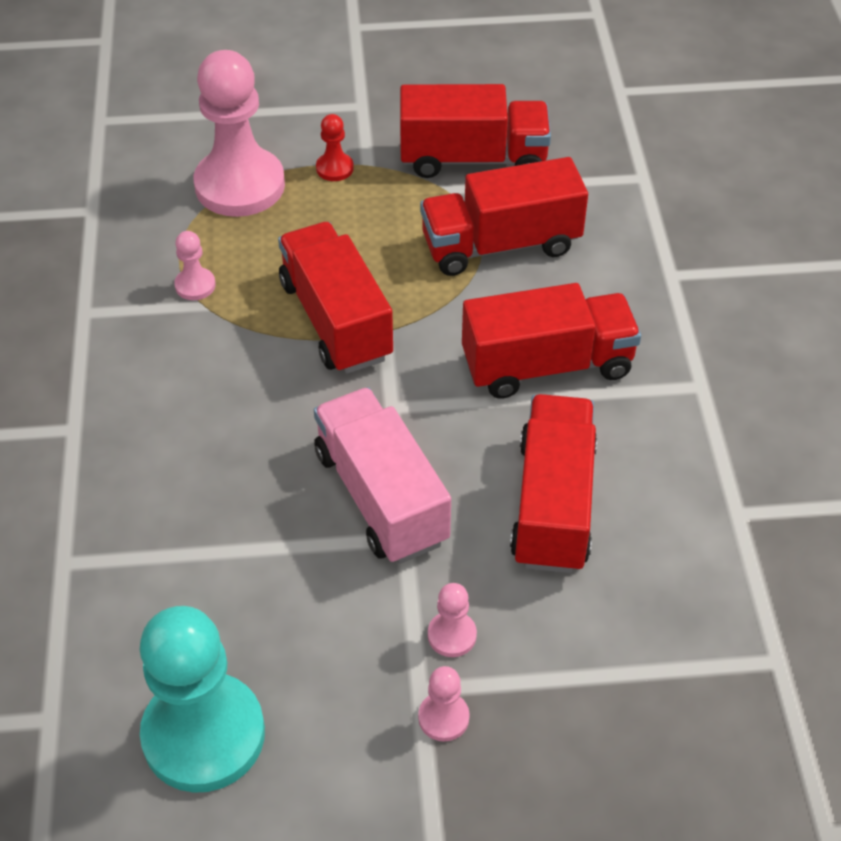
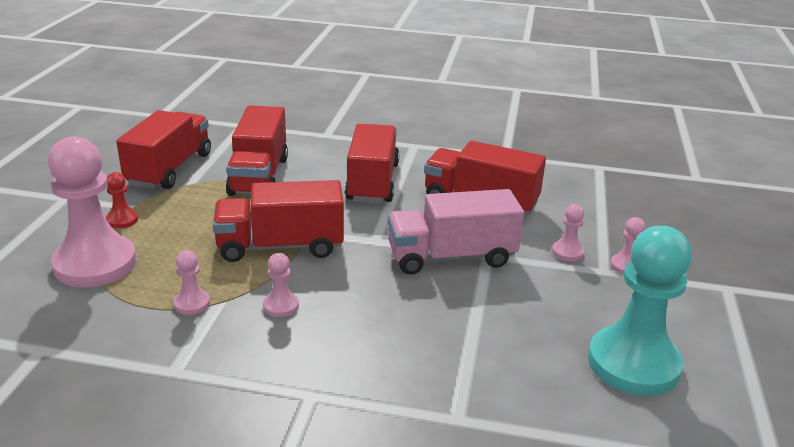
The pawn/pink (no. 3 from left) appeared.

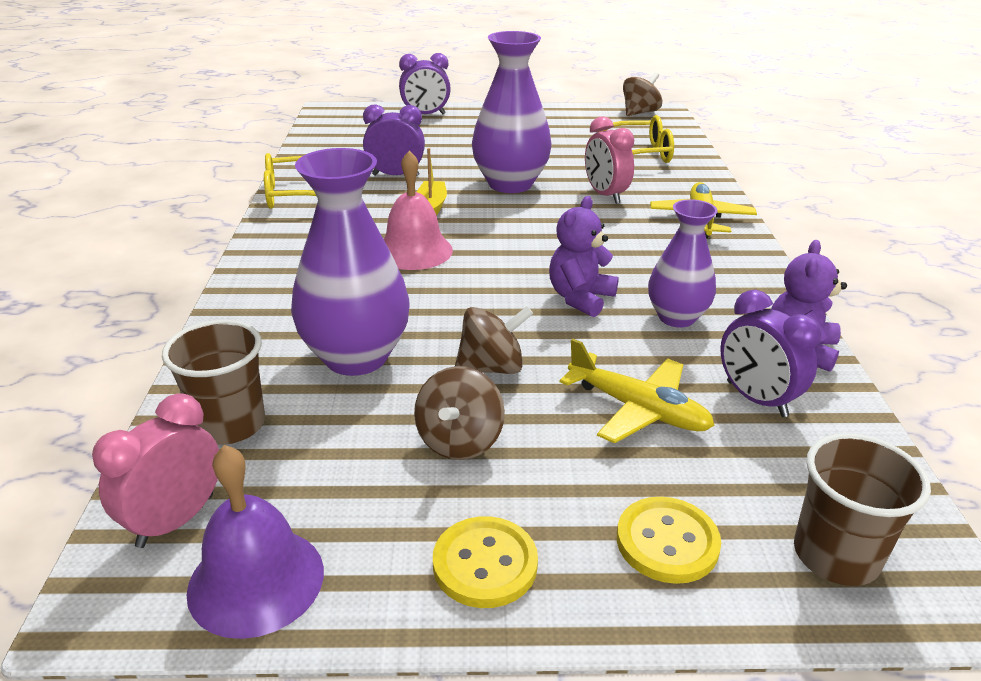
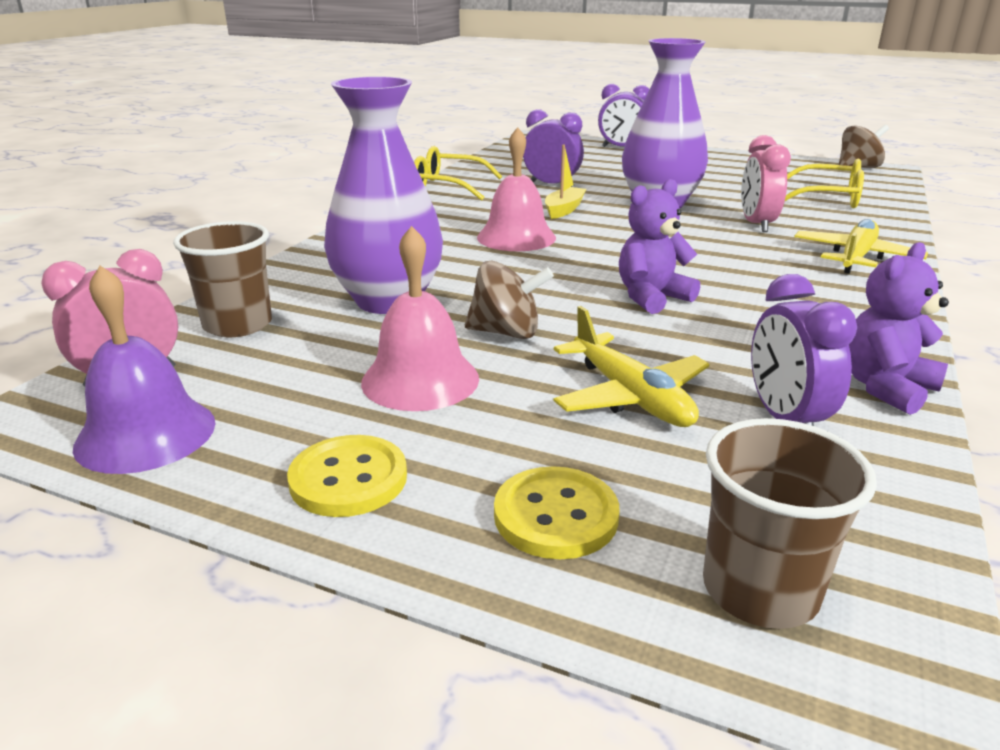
The vase/purple (no. 3 from left) disappeared.
The spinning top/brown (no. 1 from left) was replaced by the bell/pink (no. 1 from left).

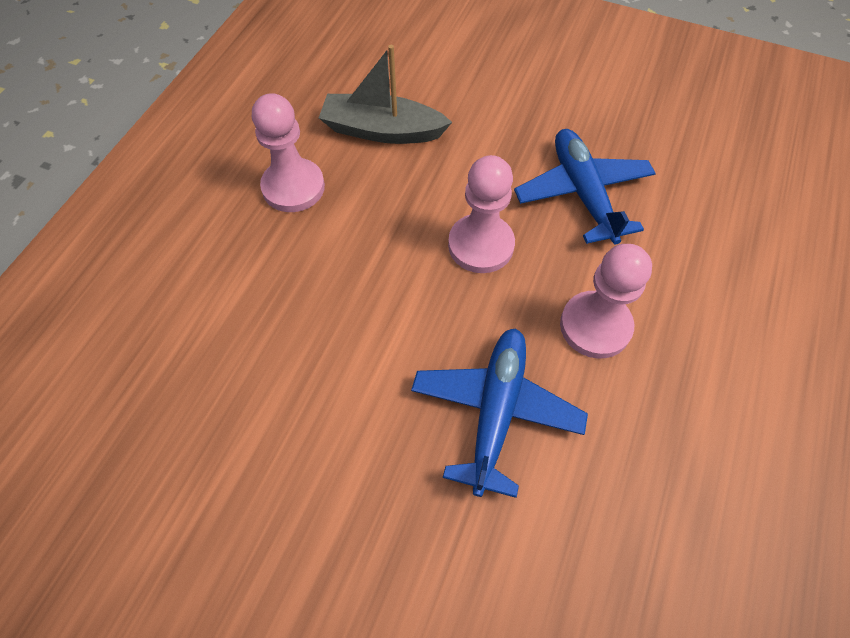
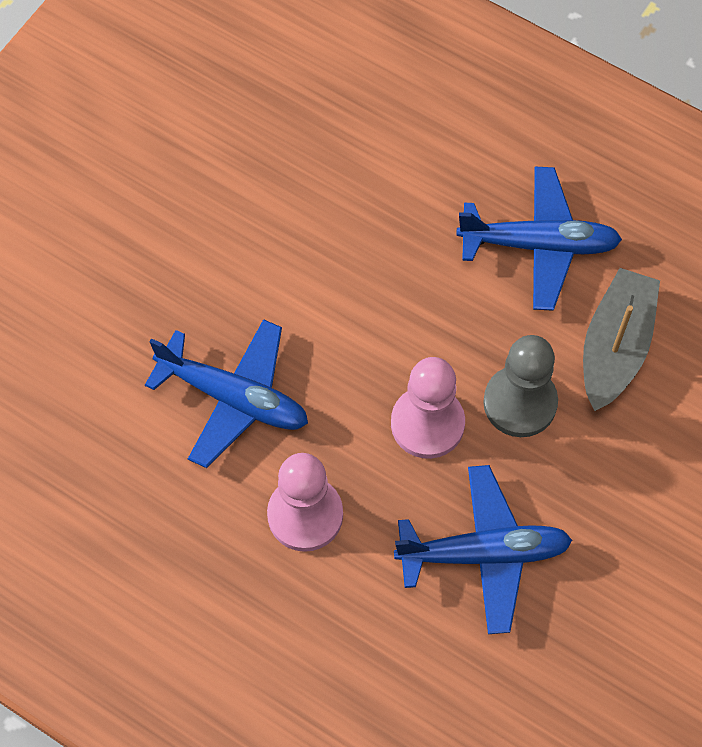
The pawn/grey appeared.
The pawn/pink (no. 1 from left) was replaced by the plane/blue (no. 3 from left).

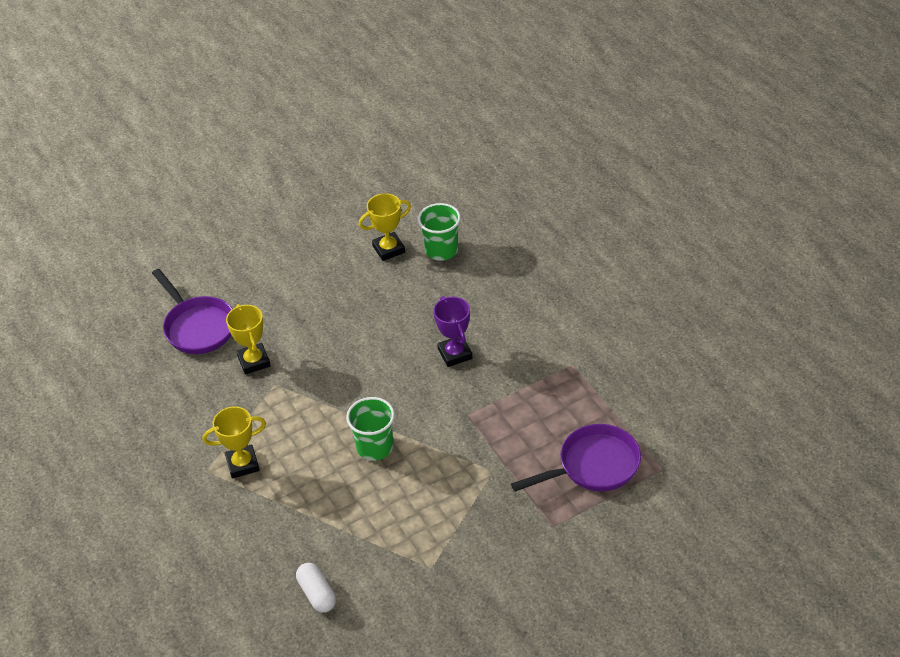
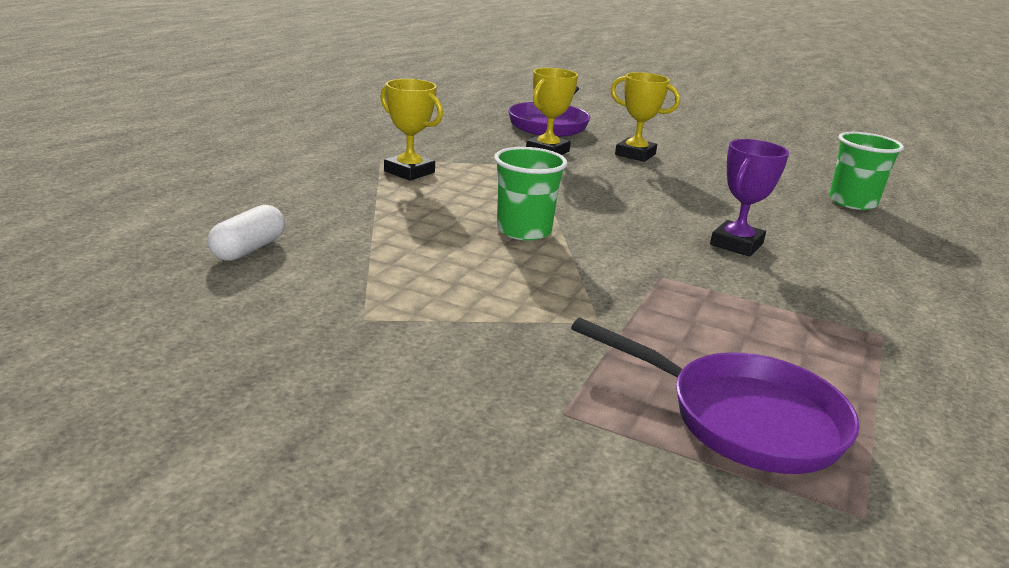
The trophy/yellow (no. 3 from left) moved.

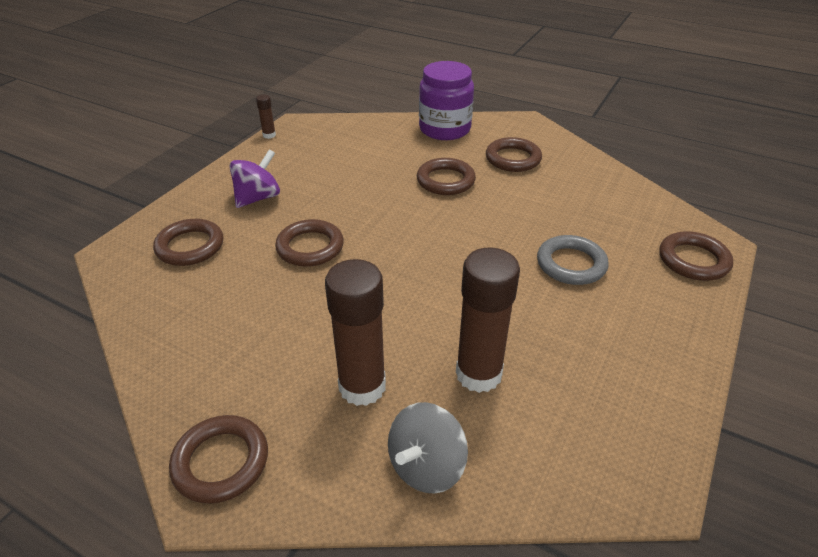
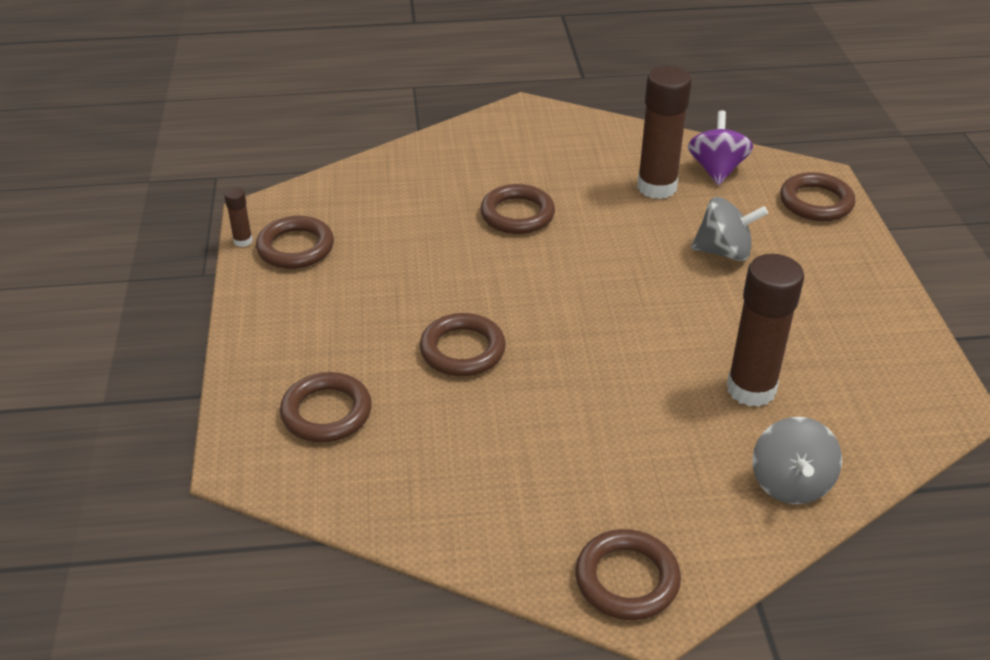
The jar/purple disappeared.
The spinning top/purple moved.
The glue stick/brown (no. 2 from left) moved.
The ring/brown (no. 5 from left in the first image) moved.
The ring/grey was replaced by the spinning top/grey (no. 1 from left).

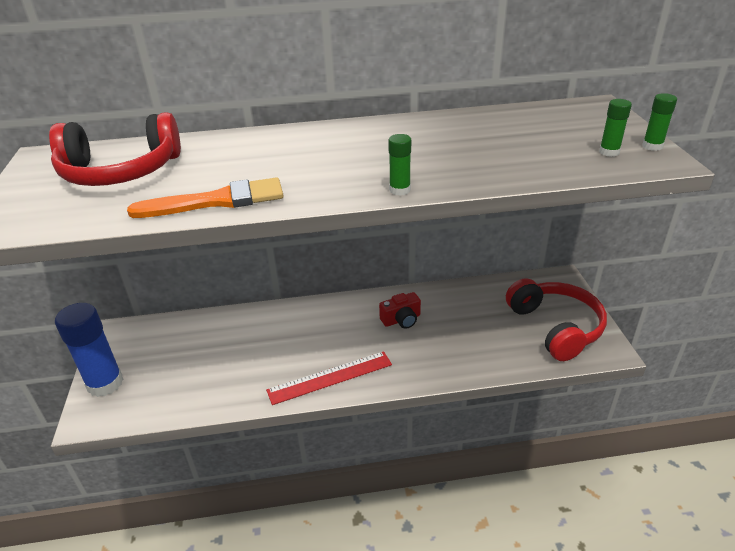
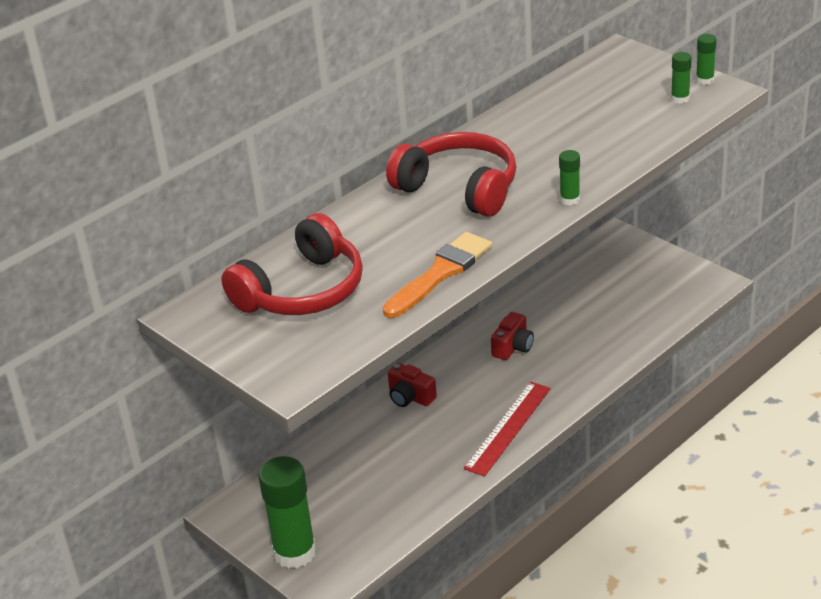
The camera/red (no. 1 from left) appeared.
The headphones/red (no. 2 from left) moved.
The glue stick/blue became the glue stick/green (no. 1 from left).

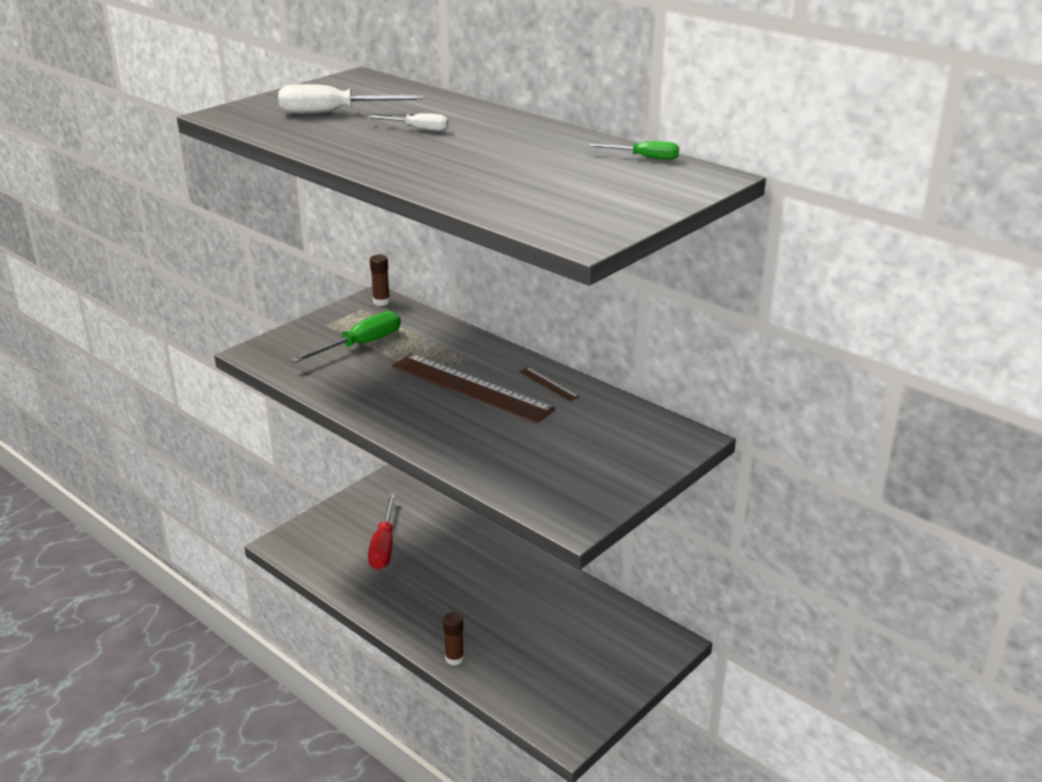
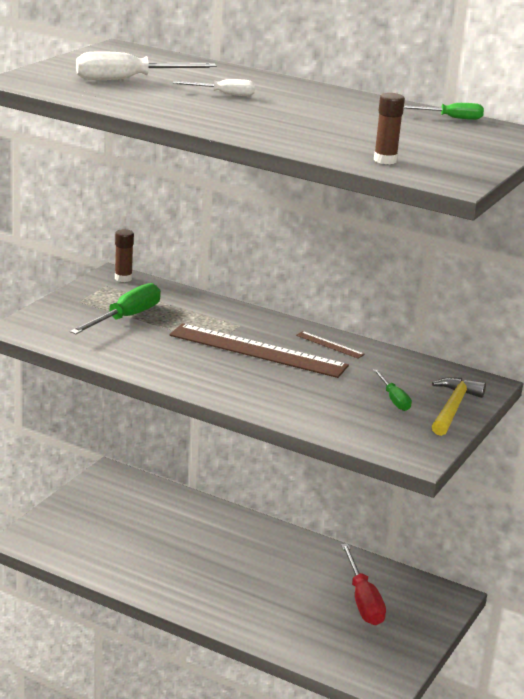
The screwdriver/green (no. 2 from left) appeared.
The hammer/yellow appeared.
The screwdriver/red moved.
The glue stick/brown (no. 2 from left) moved.

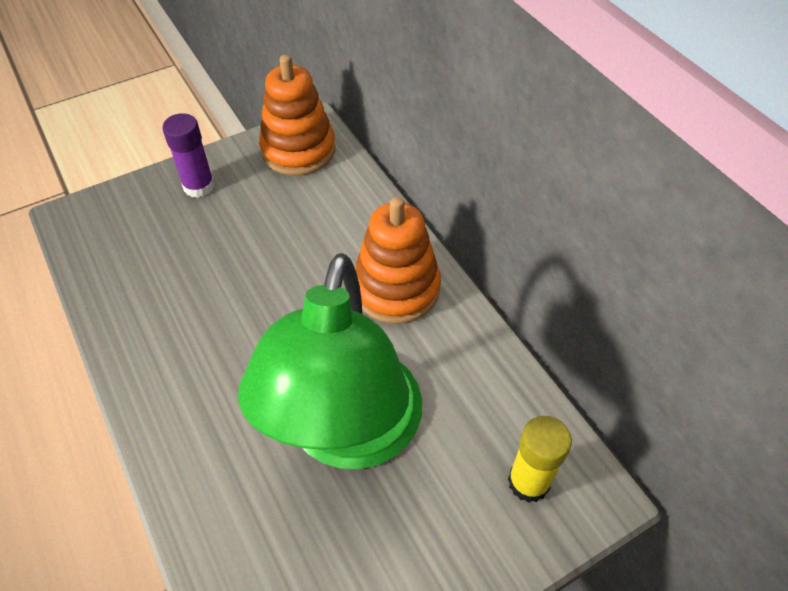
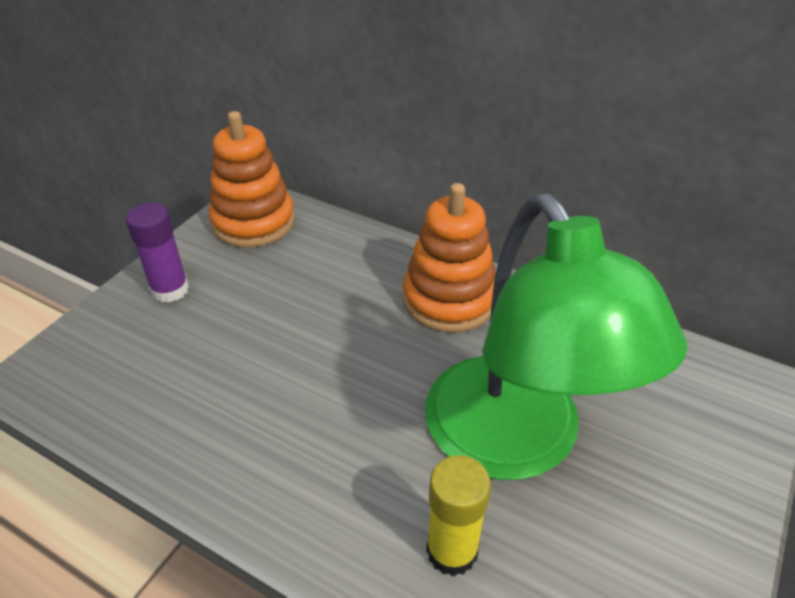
The glue stick/yellow moved.

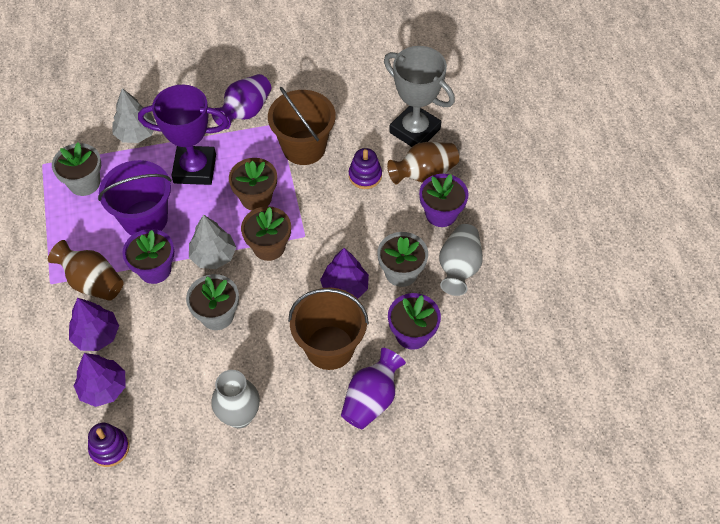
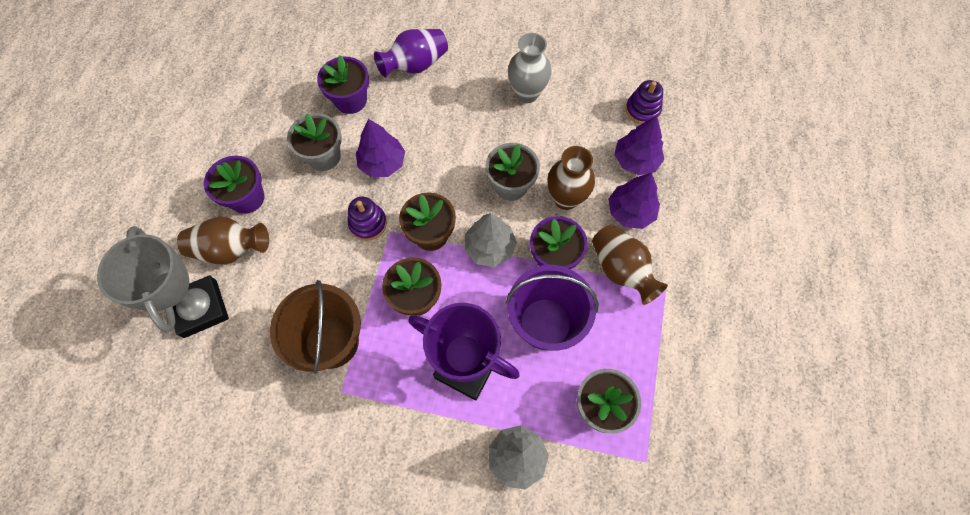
The vase/purple (no. 1 from left) disappeared.
The bucket/brown (no. 2 from left) disappeared.
The vase/grey (no. 2 from left) disappeared.
The vase/brown (no. 2 from left) appeared.
The stacking toy/purple (no. 2 from left in the first image) moved.

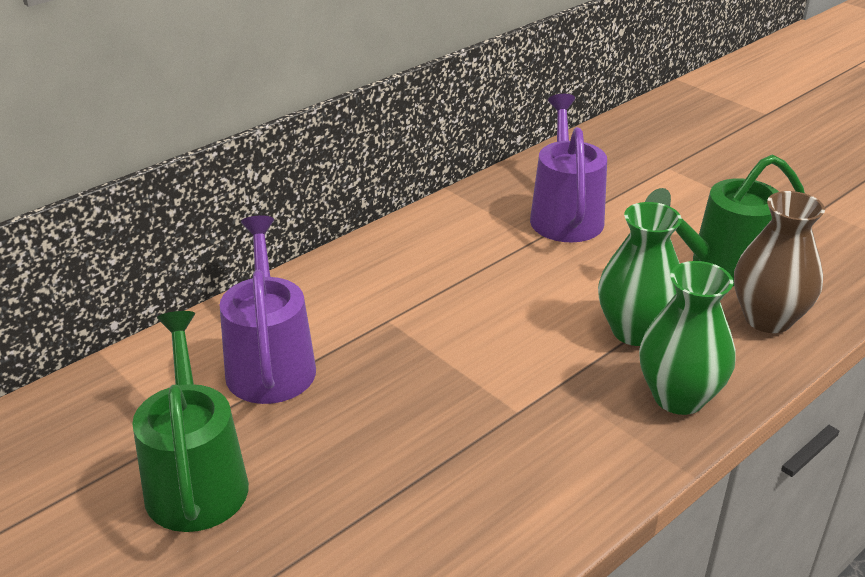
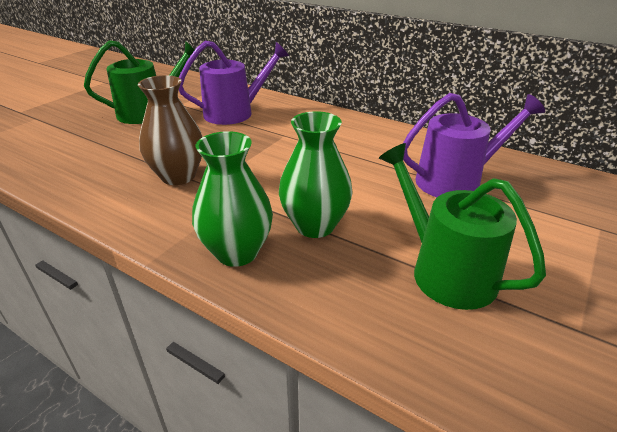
The vase/brown moved.

